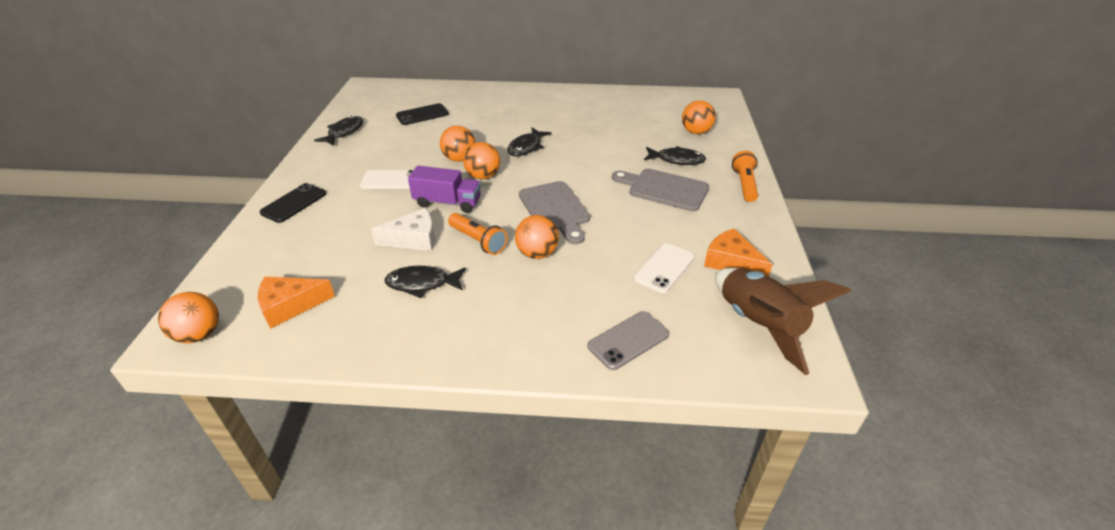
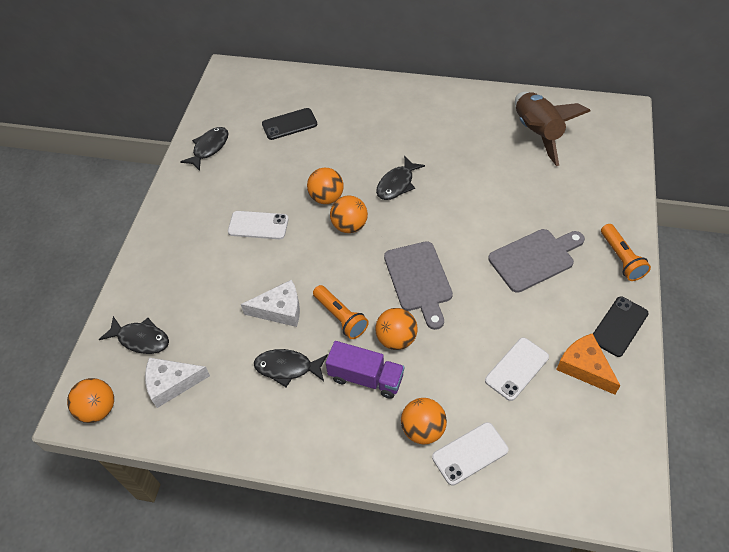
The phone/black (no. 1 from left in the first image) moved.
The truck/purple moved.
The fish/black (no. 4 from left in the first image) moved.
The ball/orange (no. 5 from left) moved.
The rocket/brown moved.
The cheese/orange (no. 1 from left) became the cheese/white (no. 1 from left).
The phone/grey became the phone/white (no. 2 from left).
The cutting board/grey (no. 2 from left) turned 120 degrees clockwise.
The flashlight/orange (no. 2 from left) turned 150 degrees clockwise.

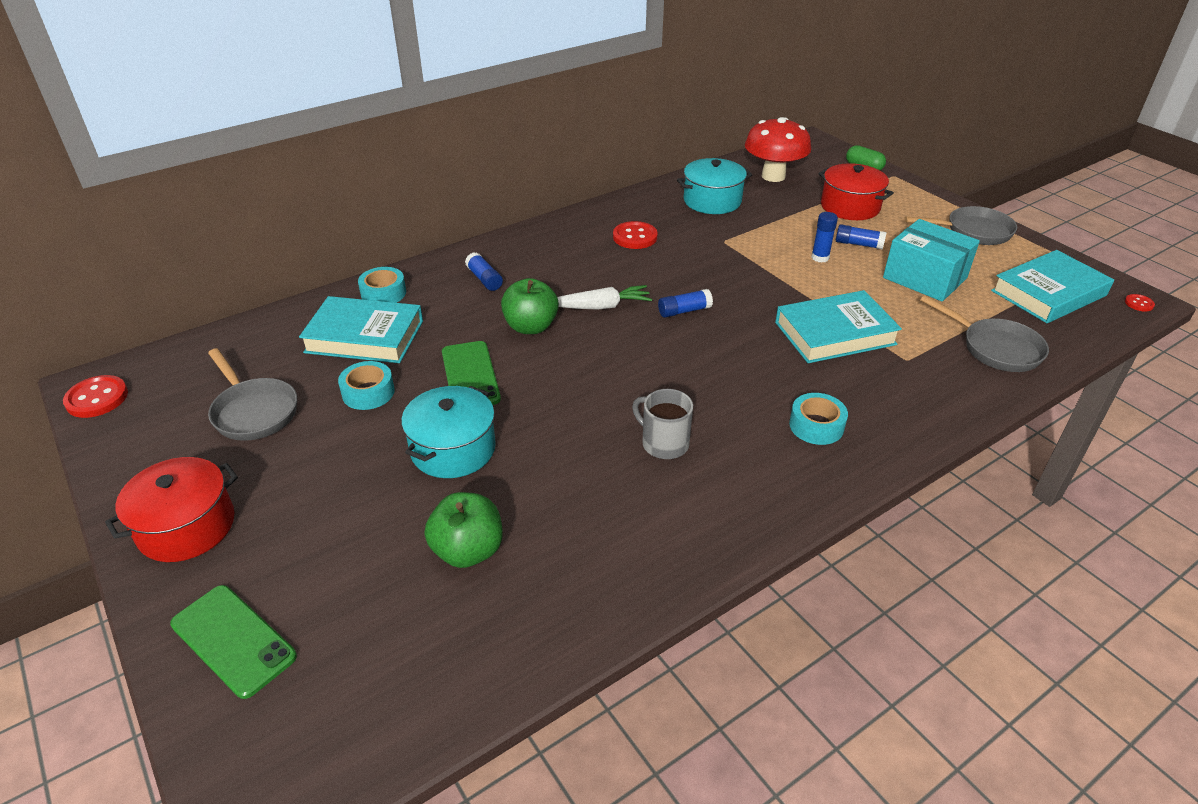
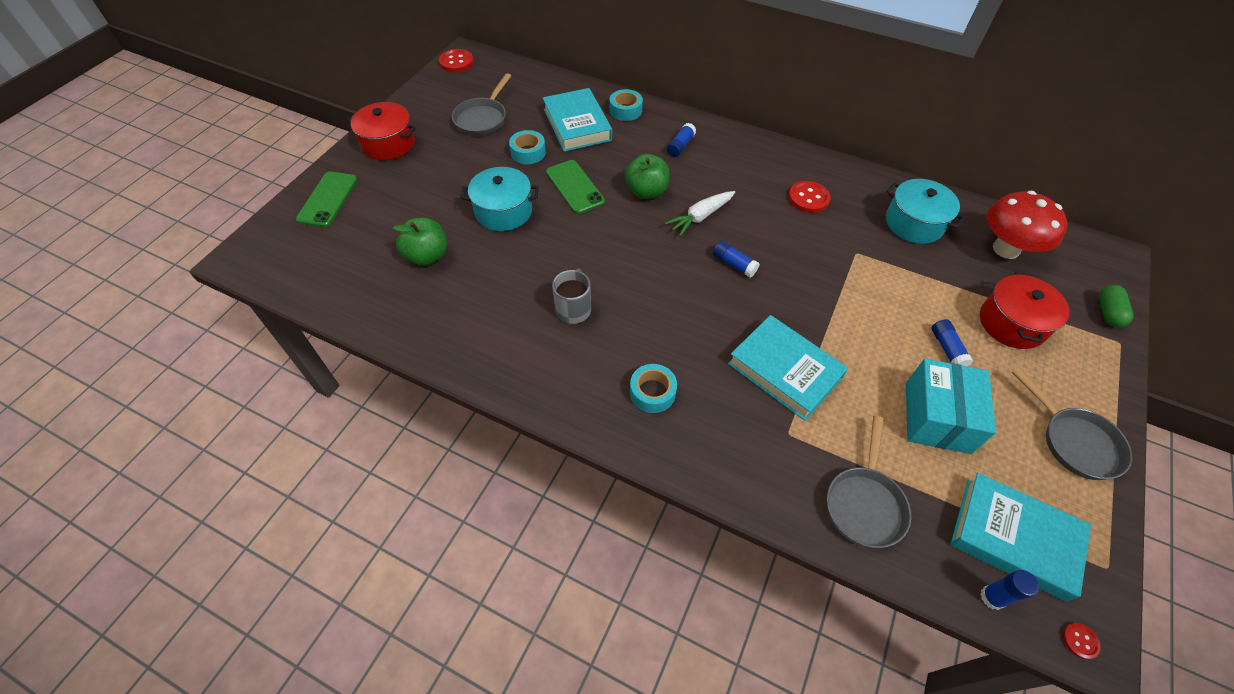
The glue stick/blue (no. 3 from left in the first image) moved.
The phone/green (no. 2 from left) turned 75 degrees counterclockwise.
The carrot/white turned 90 degrees clockwise.

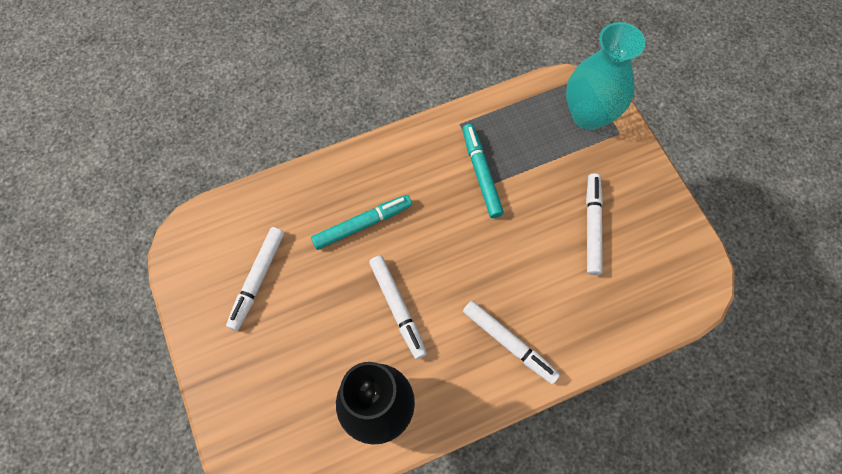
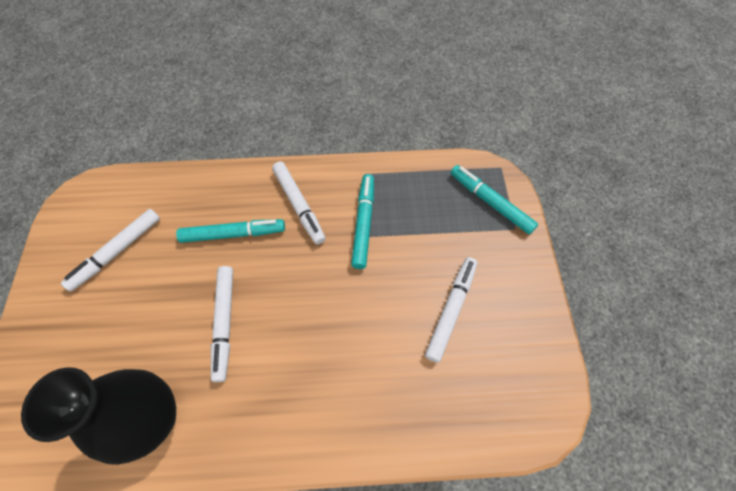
The marker/white (no. 3 from left) moved.
The vase/turquoise was replaced by the marker/turquoise (no. 3 from left).

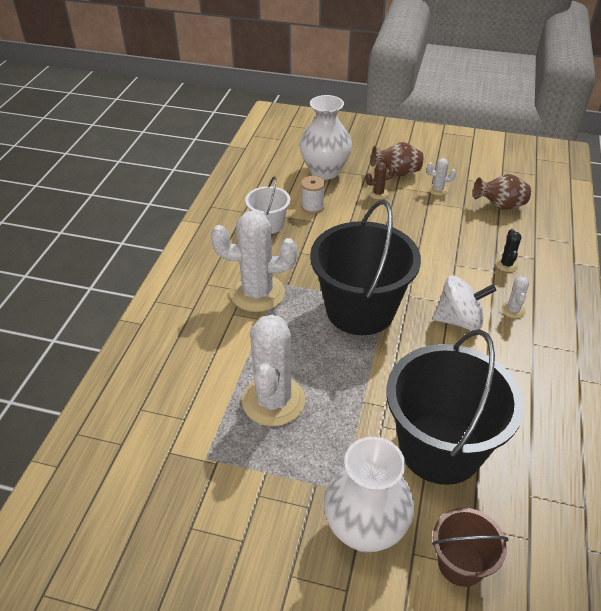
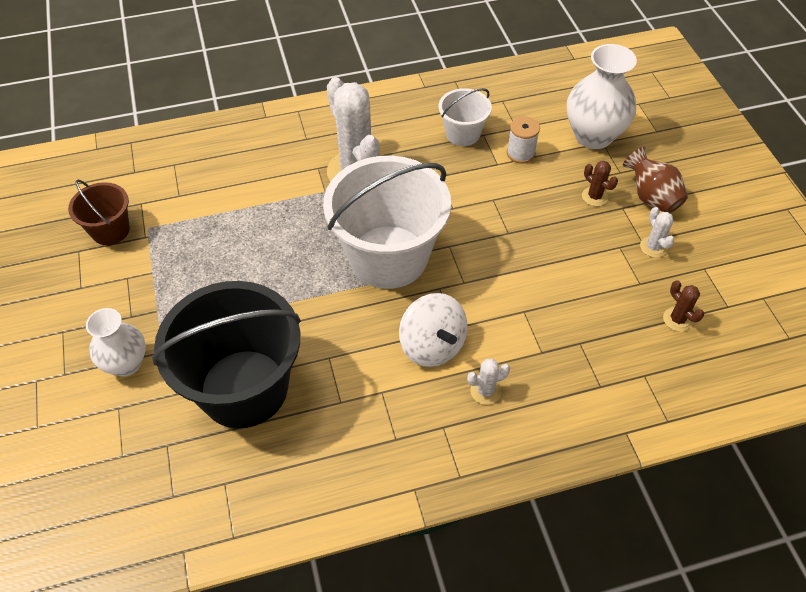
The cactus/white (no. 2 from left) disappeared.
The cactus/black disappeared.
The bucket/brown moved.
The vase/brown (no. 2 from left) was replaced by the cactus/brown (no. 2 from left).
The bucket/black (no. 1 from left) became the bucket/white (no. 1 from left).
The vase/white (no. 2 from left in the first image) changed to 0.64 times the size.

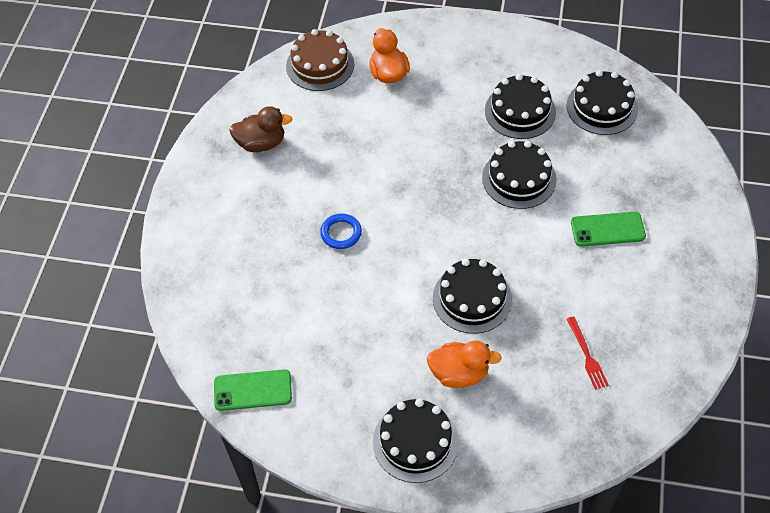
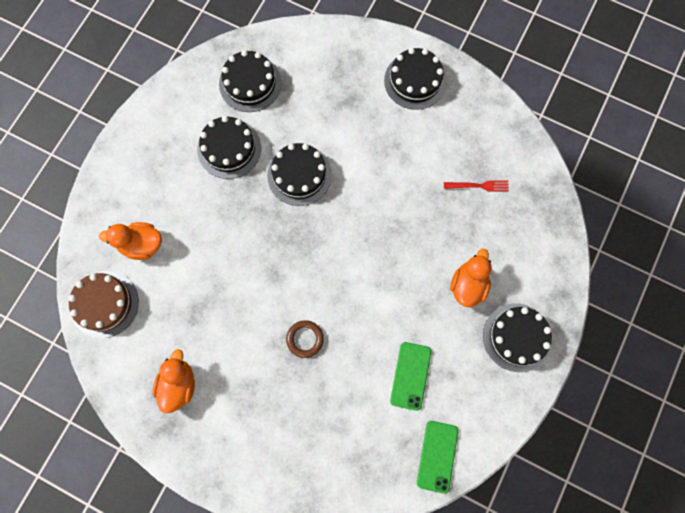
The cake/black (no. 2 from left in the first image) moved.
The phone/green (no. 2 from left in the first image) moved.
The duck/brown became the duck/orange (no. 2 from left).
The ring/blue became the ring/brown.

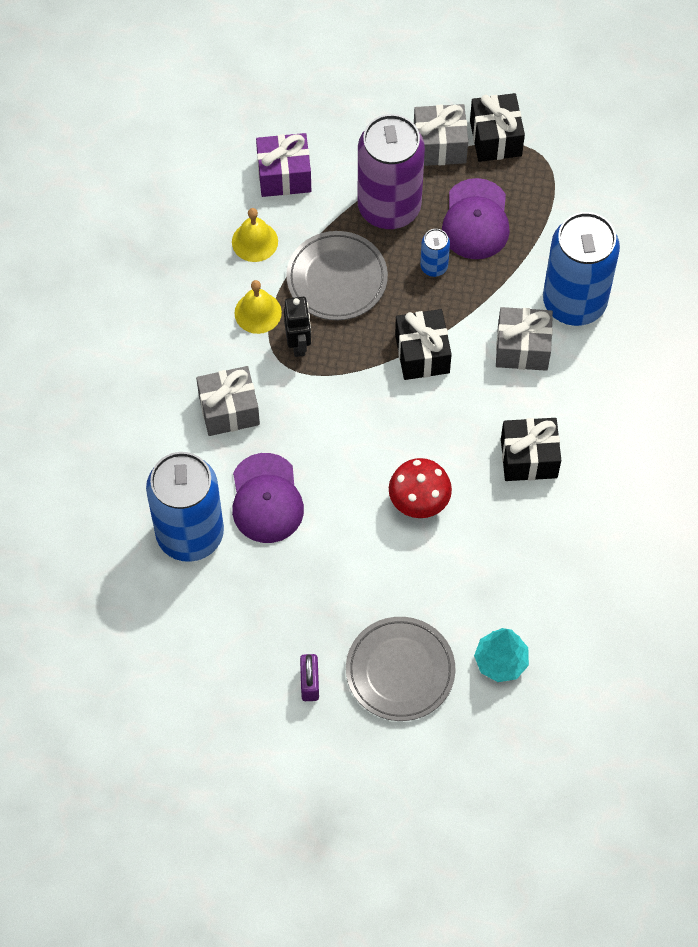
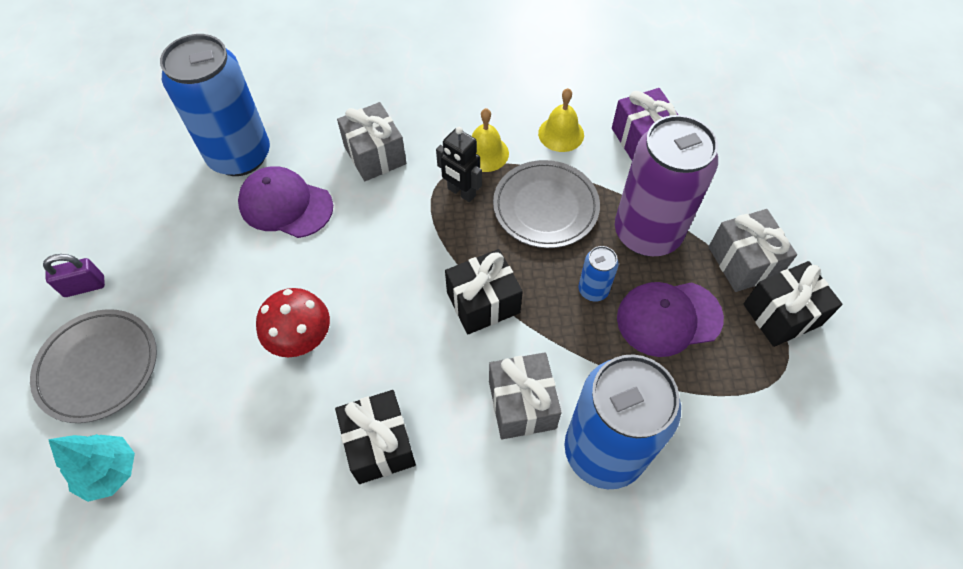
The cap/purple (no. 1 from left) turned 45 degrees clockwise.
The robot/black turned 60 degrees clockwise.

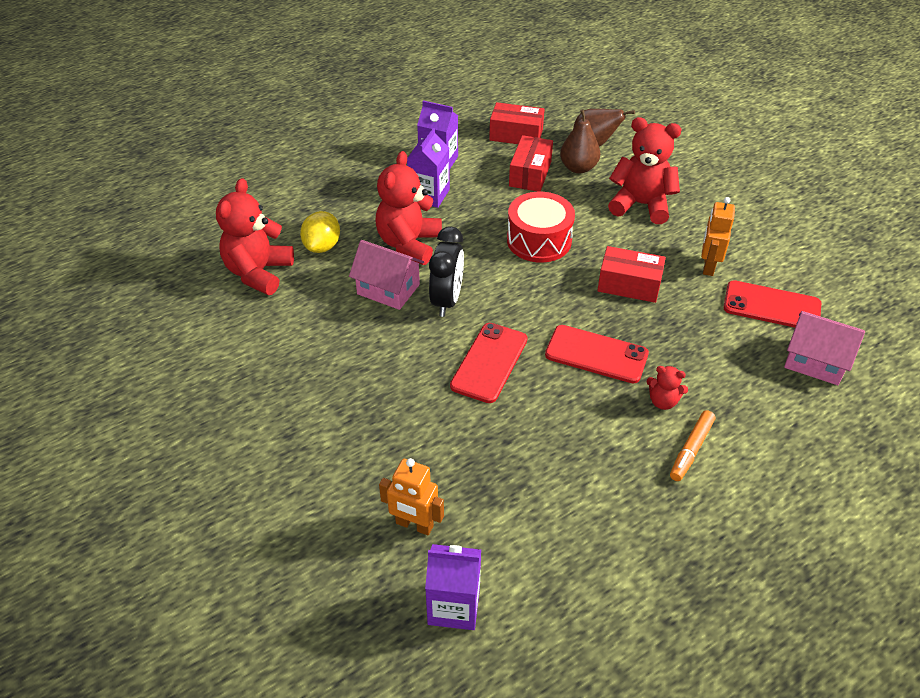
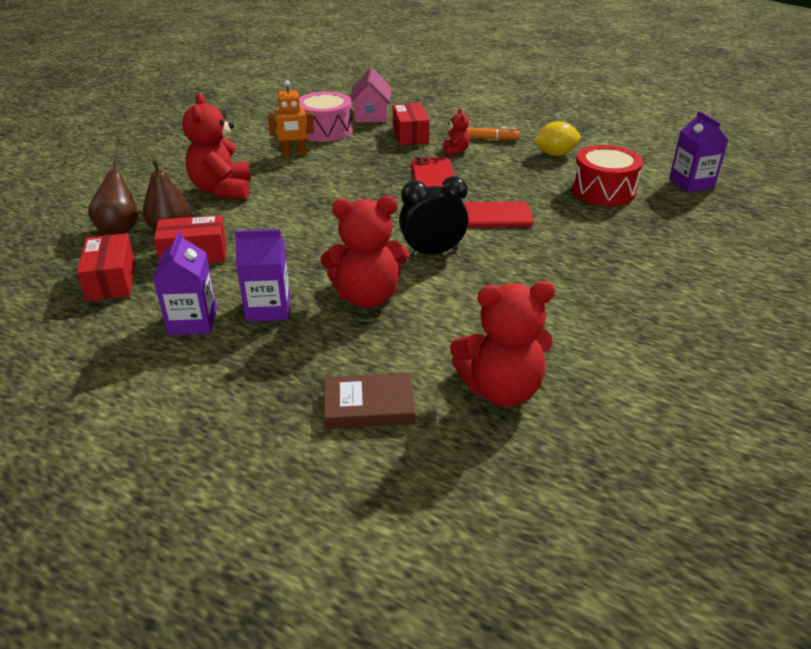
The house/pink (no. 1 from left) disappeared.
The robot/orange (no. 1 from left) disappeared.
The book/brown appeared.
The lemon/yellow moved.
The drum/red moved.
The box/red (no. 3 from left) moved.
The phone/red (no. 3 from left) was replaced by the drum/pink.

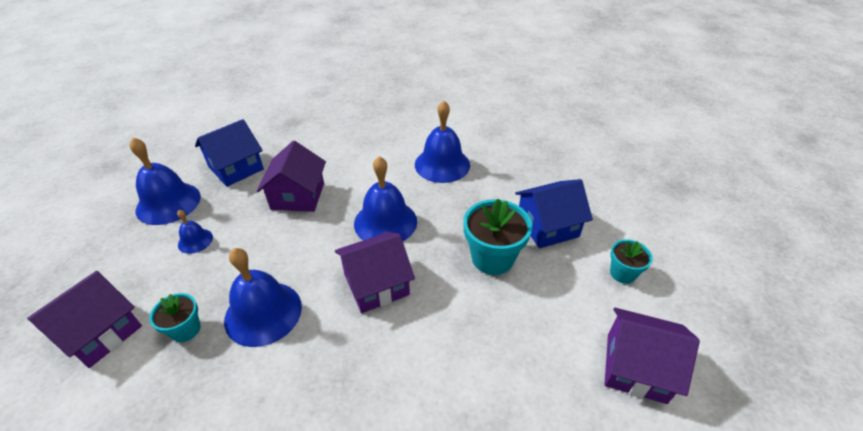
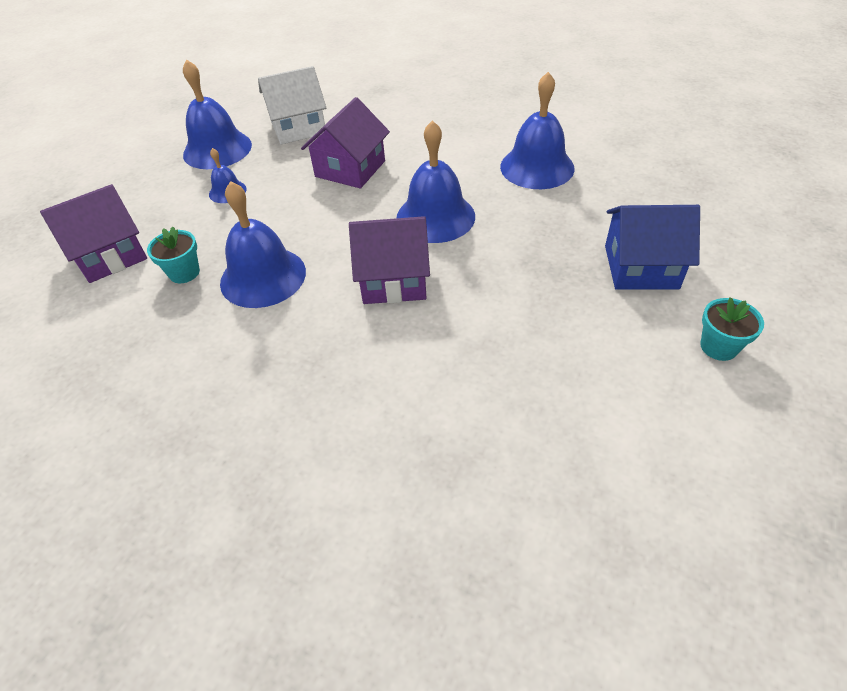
The flower pot/turquoise (no. 2 from left) disappeared.
The house/purple (no. 4 from left) disappeared.
The house/blue (no. 1 from left) became the house/white.

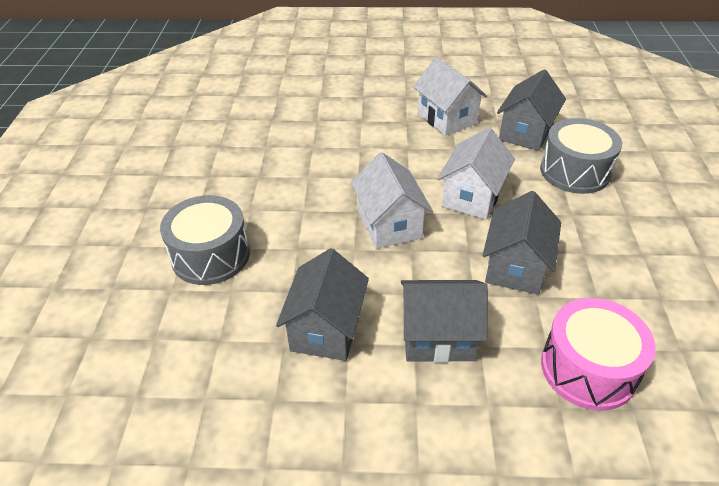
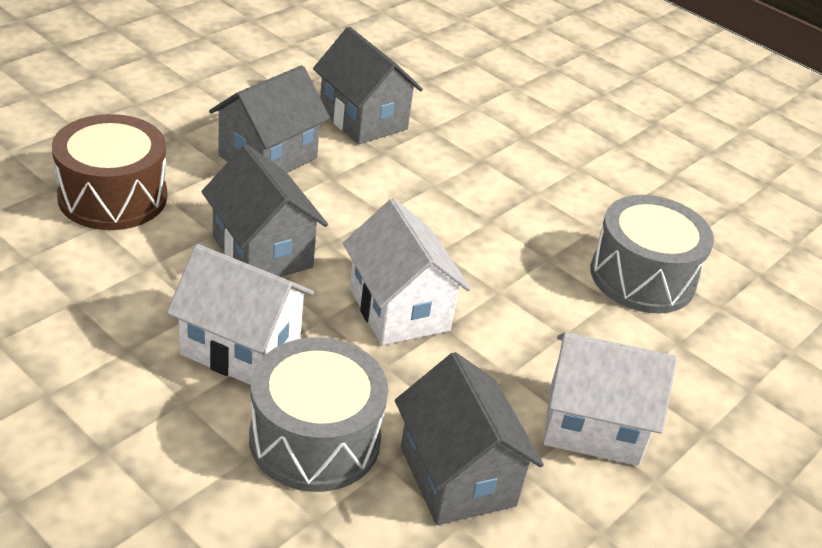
The drum/grey (no. 1 from left in the first image) moved.
The house/white (no. 1 from left) moved.
The drum/pink became the drum/brown.

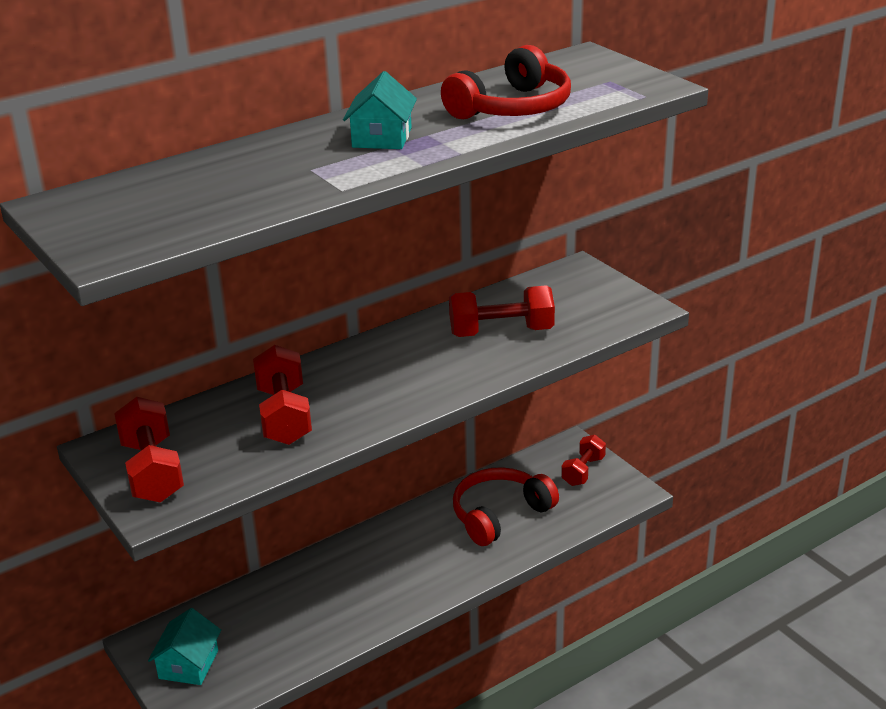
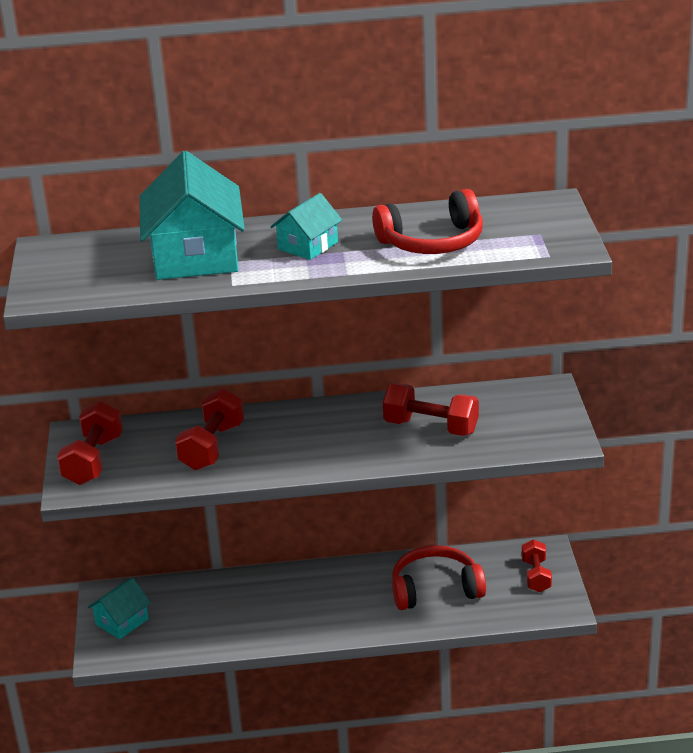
The house/turquoise (no. 2 from left) appeared.
The dumbbell/red (no. 4 from left) turned 60 degrees counterclockwise.

